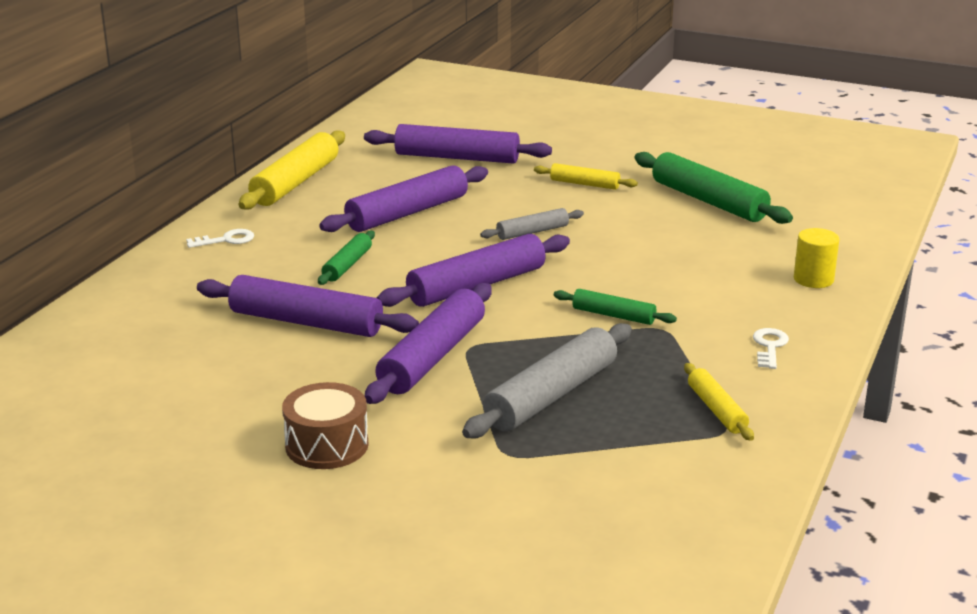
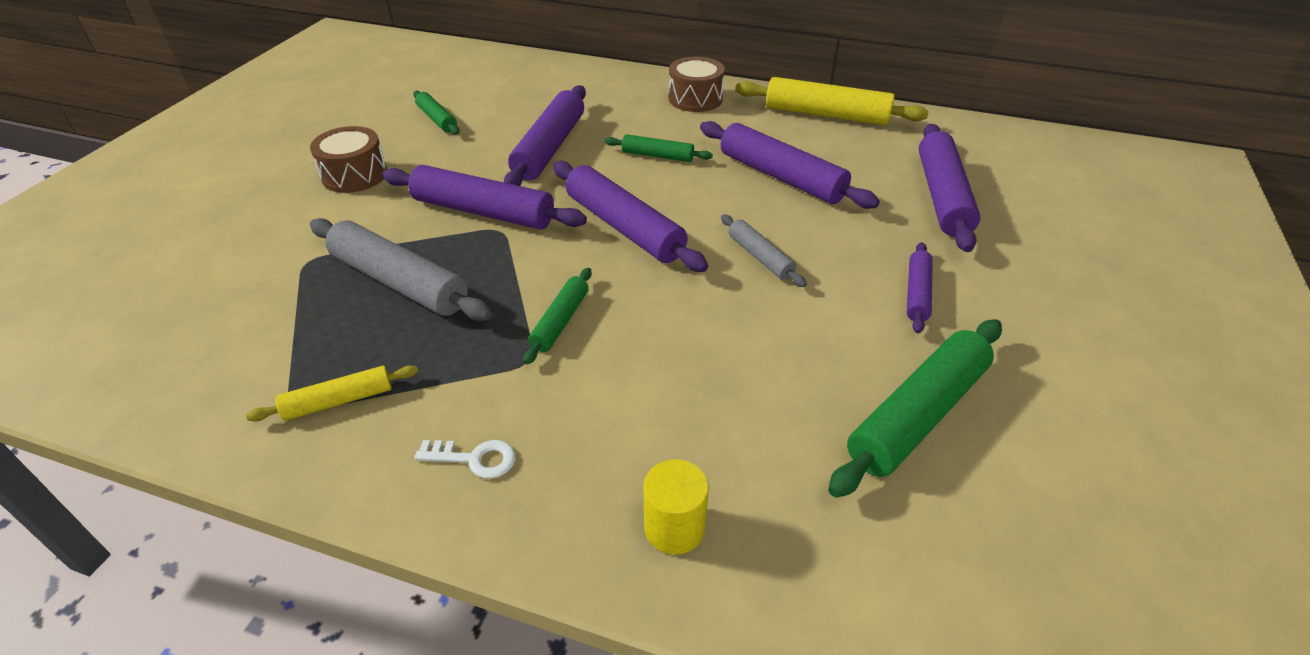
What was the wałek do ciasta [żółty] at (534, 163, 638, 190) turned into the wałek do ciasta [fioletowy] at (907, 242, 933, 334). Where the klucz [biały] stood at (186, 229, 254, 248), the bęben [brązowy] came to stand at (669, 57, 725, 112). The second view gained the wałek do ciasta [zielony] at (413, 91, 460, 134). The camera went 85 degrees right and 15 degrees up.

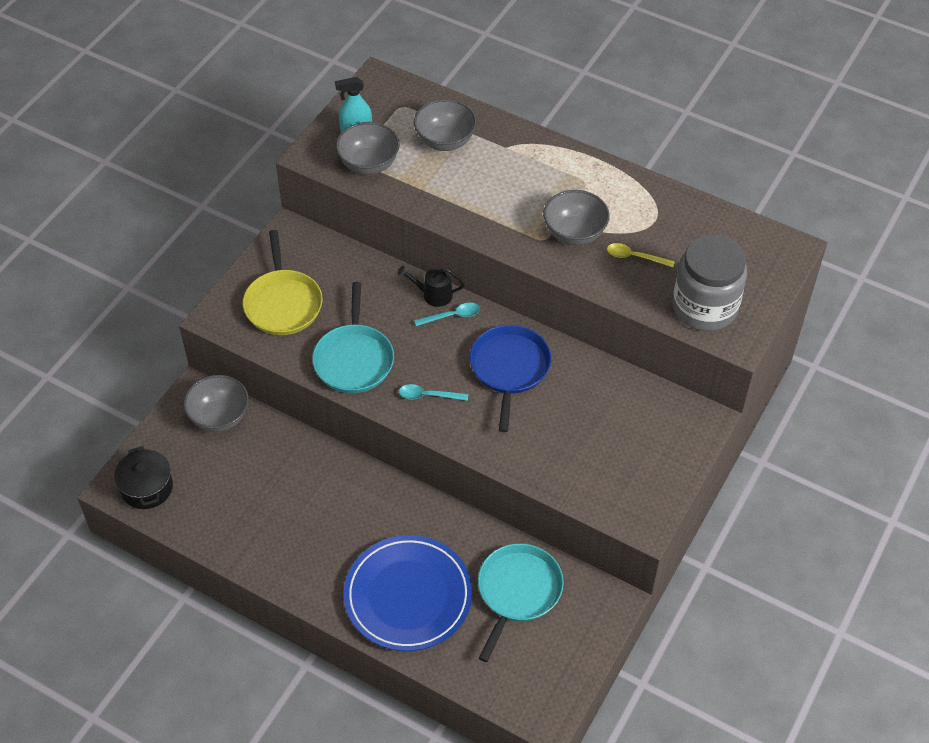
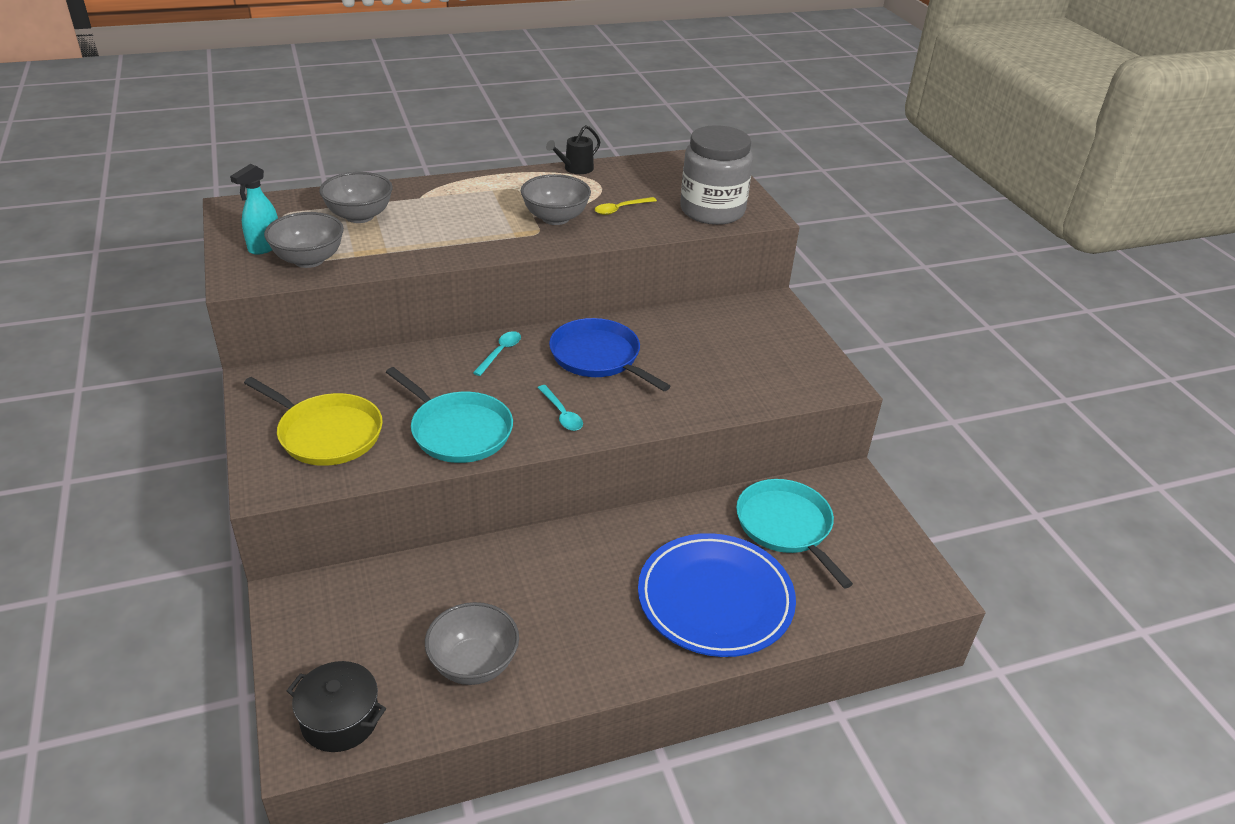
The konewka [czarny] ended up elsewhere, having gone from (397, 265, 464, 307) to (546, 125, 600, 174). The miska [szary] ended up elsewhere, having gone from (184, 375, 249, 432) to (425, 602, 519, 685). The łyżka [turkusowy] at (399, 384, 468, 401) ended up facing another way, 75 degrees counterclockwise from before. The camera went 50 degrees left and 15 degrees down.

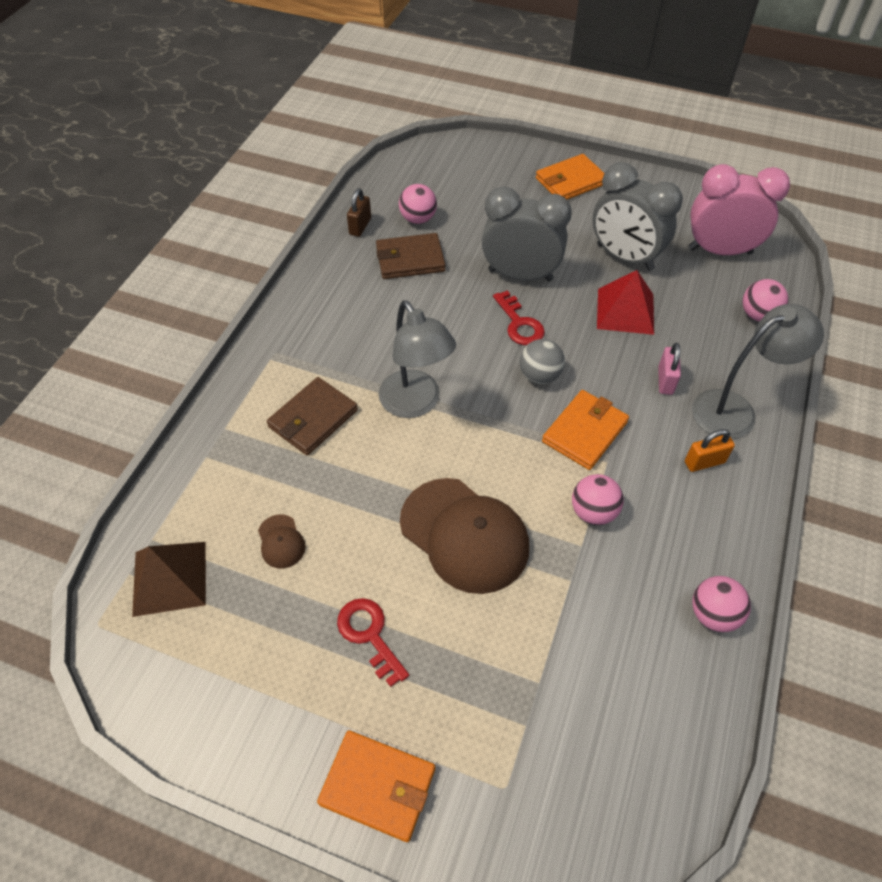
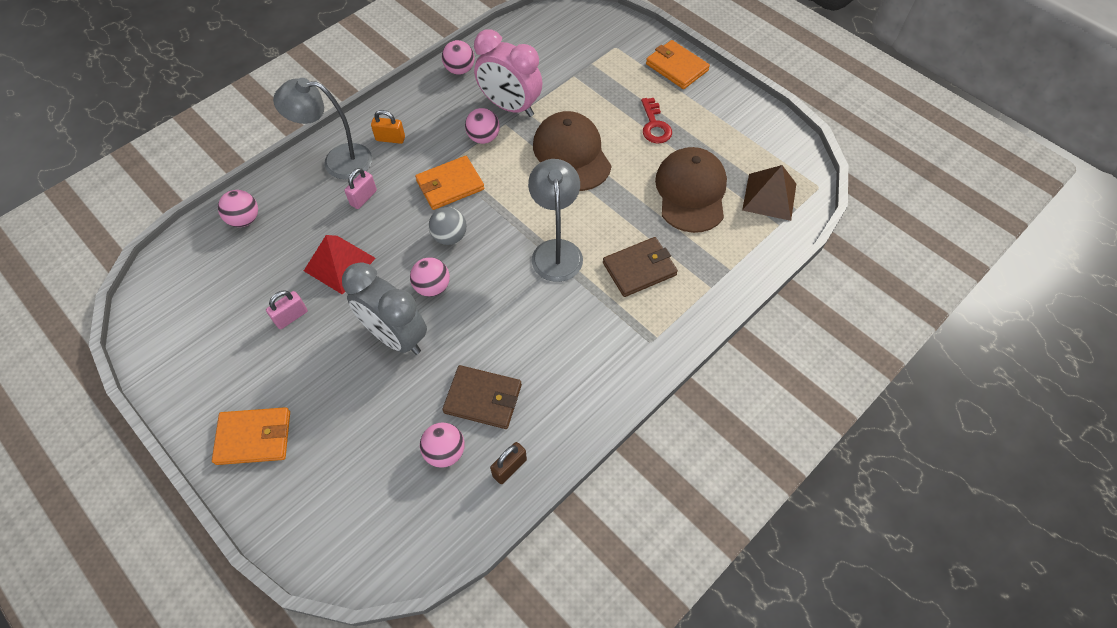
Where the budzik [szary] stood at (592, 162, 683, 271), the kłódka [różowy] came to stand at (266, 290, 308, 329). The budzik [różowy] ended up elsewhere, having gone from (689, 164, 790, 255) to (474, 30, 542, 117). Where the klucz [czerwony] stood at (493, 291, 545, 345), the piłka [różowy] came to stand at (410, 258, 450, 297). The size of the czapka [brązowy] at (258, 514, 306, 568) changed by a factor of 2.33. The camera went 155 degrees left and 5 degrees up.

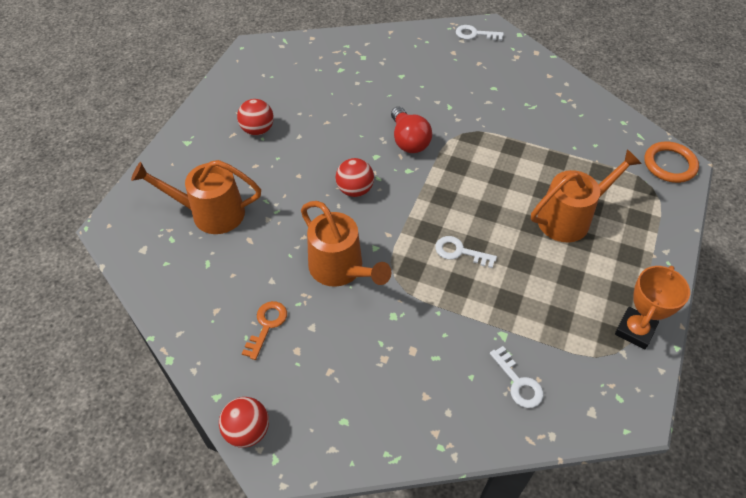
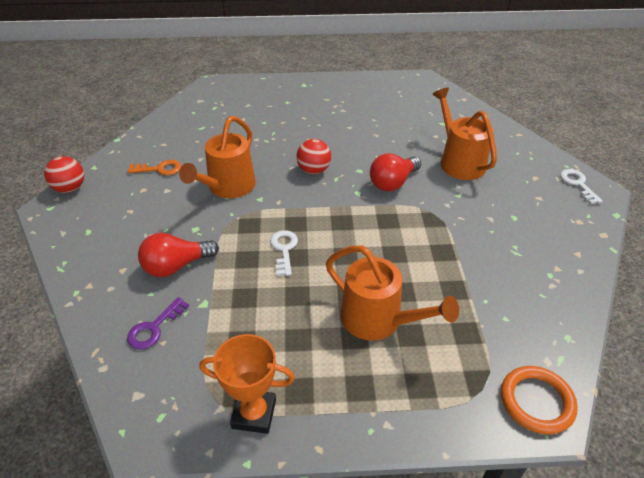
The second view lost the piłka [czerwony] at (237, 99, 274, 135). The konewka [pomarańczowy] ended up elsewhere, having gone from (131, 160, 261, 234) to (432, 88, 497, 180). What was the klucz [biały] at (490, 346, 544, 408) turned into the klucz [fioletowy] at (127, 297, 189, 349). The second view gained the żarówka [czerwony] at (138, 233, 219, 277). The camera went 65 degrees right and 10 degrees down.

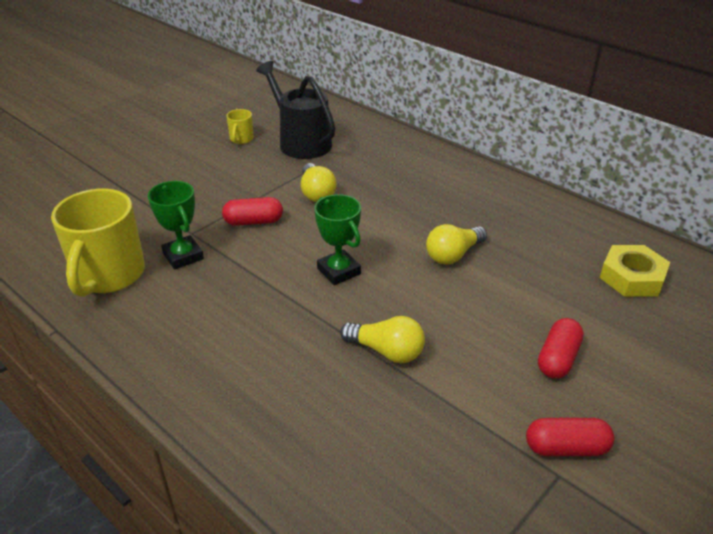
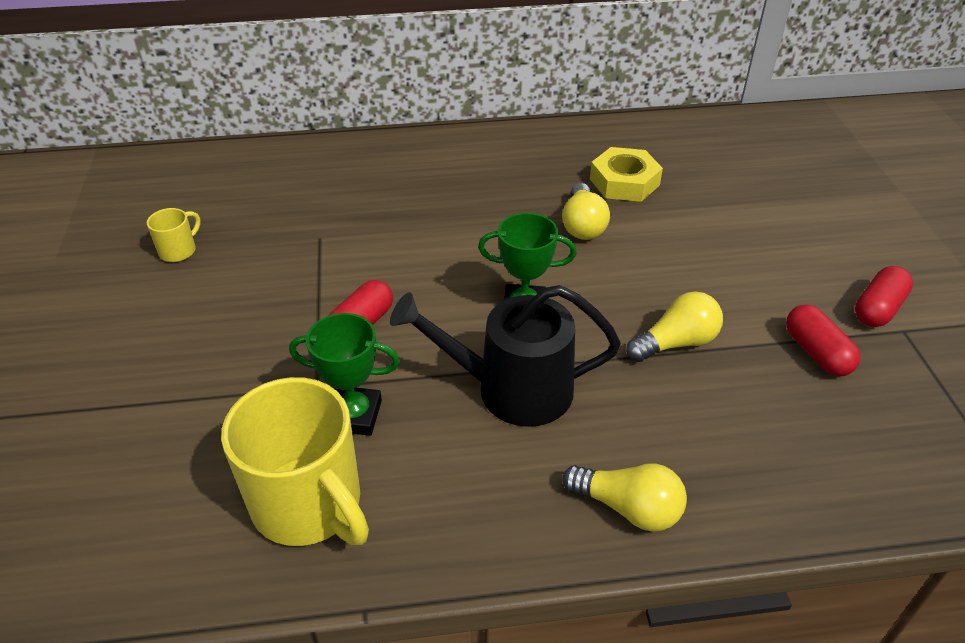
The konewka [czarny] ended up elsewhere, having gone from (256, 61, 335, 159) to (390, 285, 621, 427). The kubek [żółty] at (226, 109, 254, 144) ended up facing another way, 105 degrees counterclockwise from before. The żarówka [żółty] ended up elsewhere, having gone from (301, 163, 337, 202) to (562, 463, 687, 532). The nakrętka [żółty] ended up elsewhere, having gone from (600, 245, 670, 297) to (590, 147, 663, 202). The kapsułka [czerwony] ended up elsewhere, having gone from (538, 318, 584, 379) to (786, 304, 861, 376). The camera went 50 degrees left and 5 degrees up.

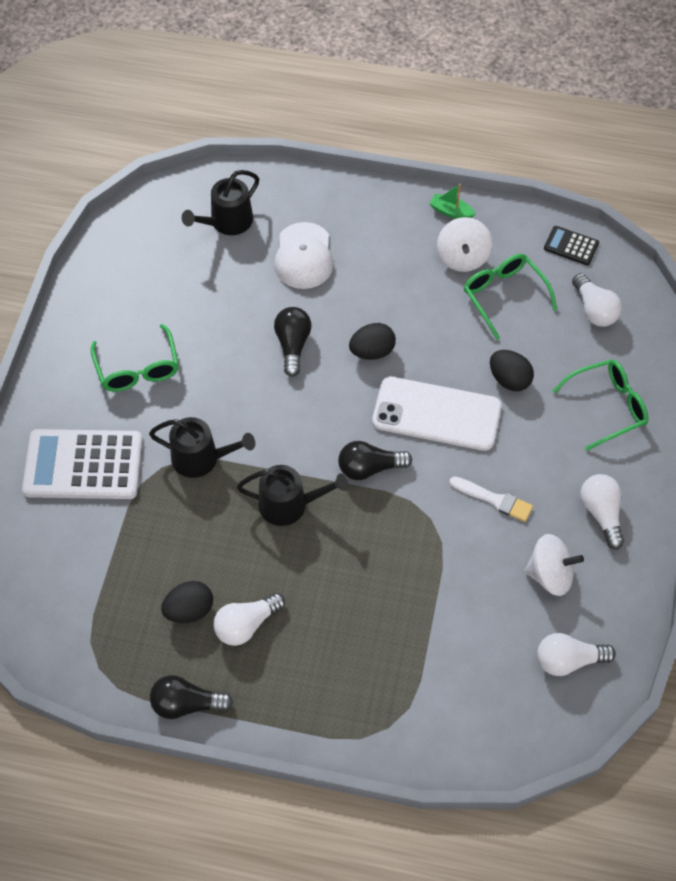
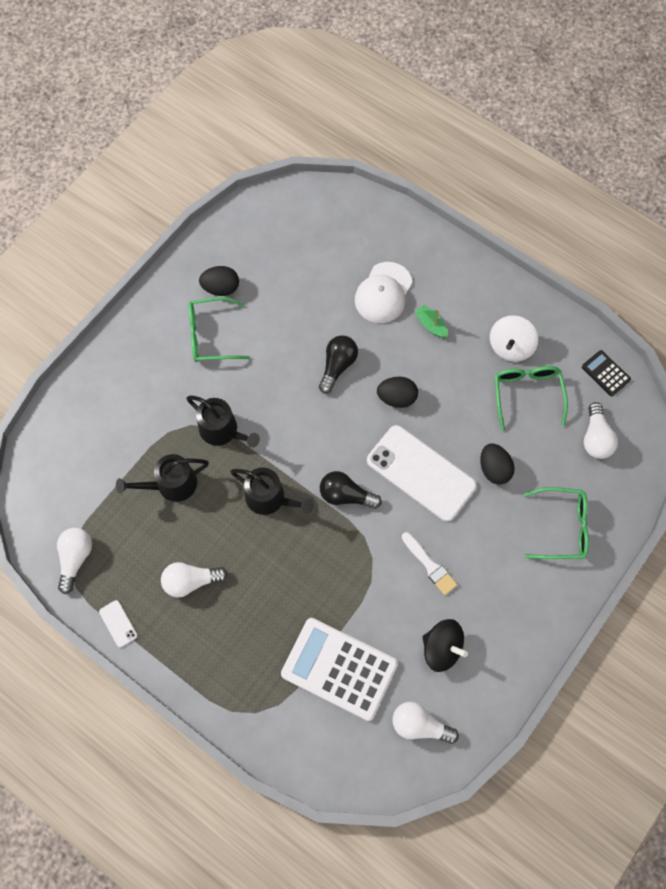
The konewka [czarny] ended up elsewhere, having gone from (182, 170, 259, 235) to (116, 454, 209, 502). The łódka [zielony] ended up elsewhere, having gone from (429, 184, 475, 219) to (415, 305, 448, 338). The okulary [zielony] at (90, 324, 179, 392) ended up facing another way, 75 degrees clockwise from before. The kalkulator [biały] ended up elsewhere, having gone from (22, 429, 143, 499) to (281, 618, 398, 721). The żarówka [biały] ended up elsewhere, having gone from (580, 474, 624, 549) to (57, 528, 92, 594). What was the bączek [biały] at (524, 534, 584, 596) turned into the bączek [czarny] at (422, 619, 468, 672). The jajko [czarny] ended up elsewhere, having gone from (161, 581, 213, 623) to (199, 266, 239, 296). Where the żarówka [czarny] stood at (150, 675, 233, 719), the telefon [biały] came to stand at (99, 600, 138, 647). The camera went 25 degrees right and 10 degrees up.

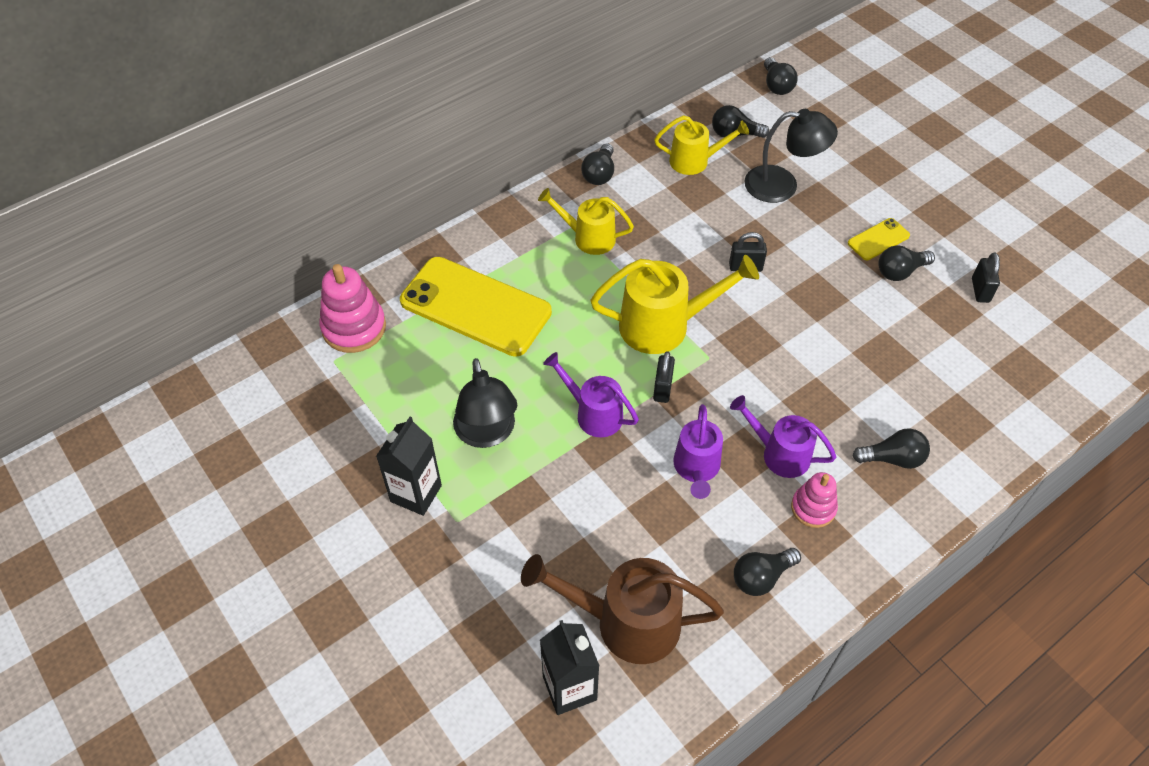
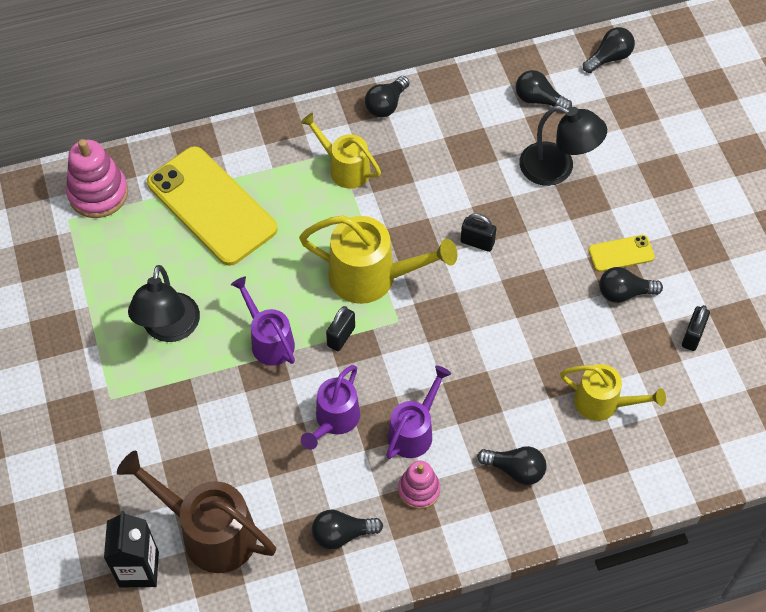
The żarówka [czarny] at (764, 57, 797, 95) ended up facing another way, 135 degrees counterclockwise from before. The konewka [żółty] ended up elsewhere, having gone from (654, 115, 749, 175) to (560, 364, 666, 421). The konewka [fioletowy] at (730, 395, 836, 478) ended up facing another way, 75 degrees clockwise from before. The second view lost the karton mleka [czarny] at (376, 417, 442, 516). The camera went 20 degrees right and 5 degrees up.

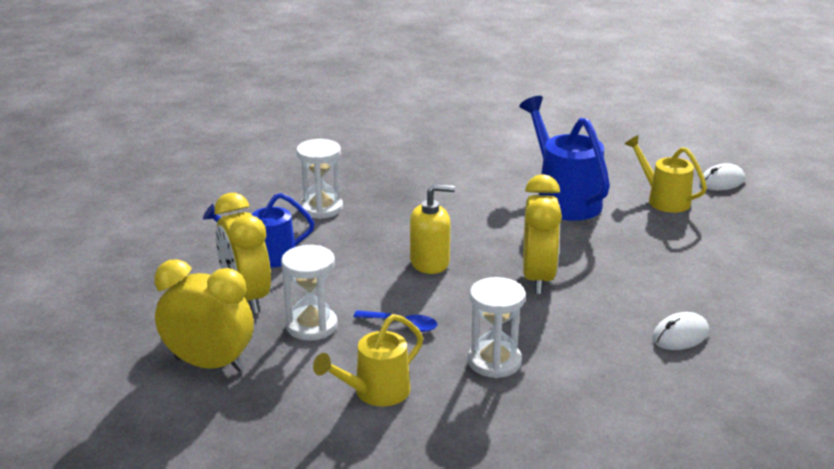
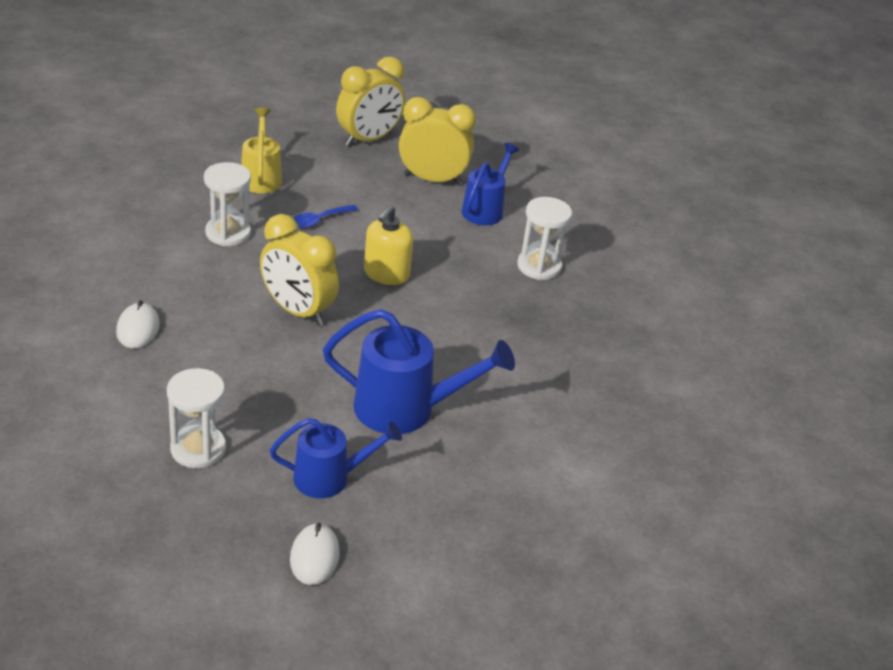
What was the konewka [żółty] at (625, 135, 707, 213) turned into the konewka [niebieski] at (270, 418, 402, 498). The klepsydra [biały] ended up elsewhere, having gone from (281, 245, 337, 340) to (167, 368, 226, 468). The camera went 120 degrees right and 10 degrees up.

